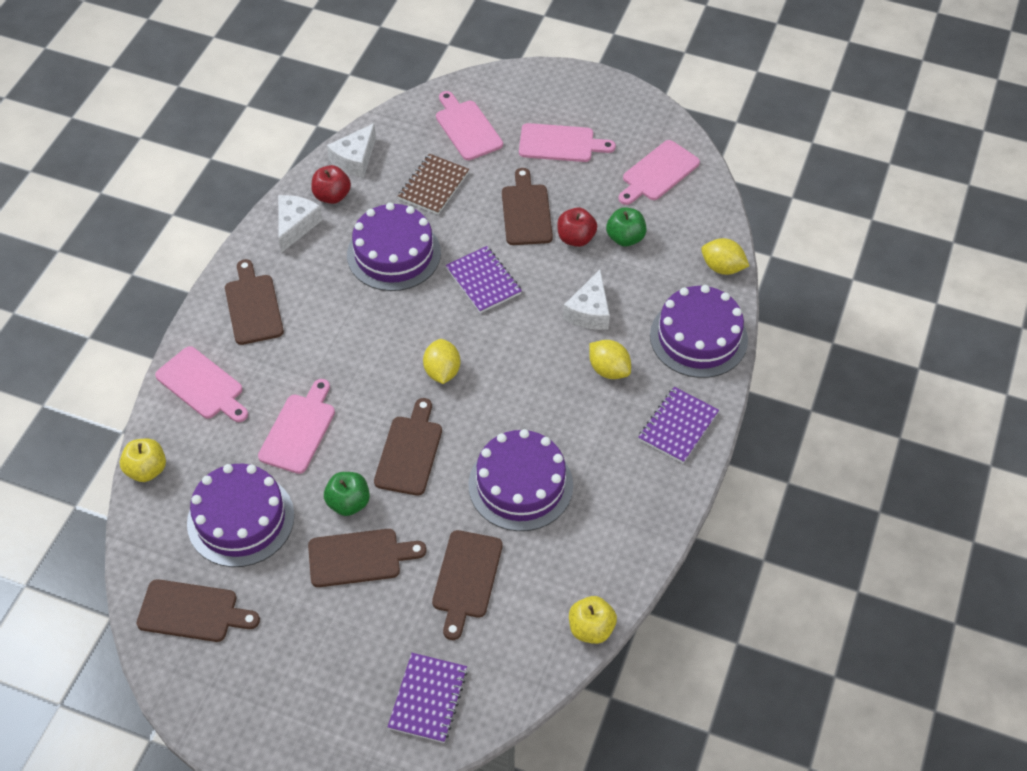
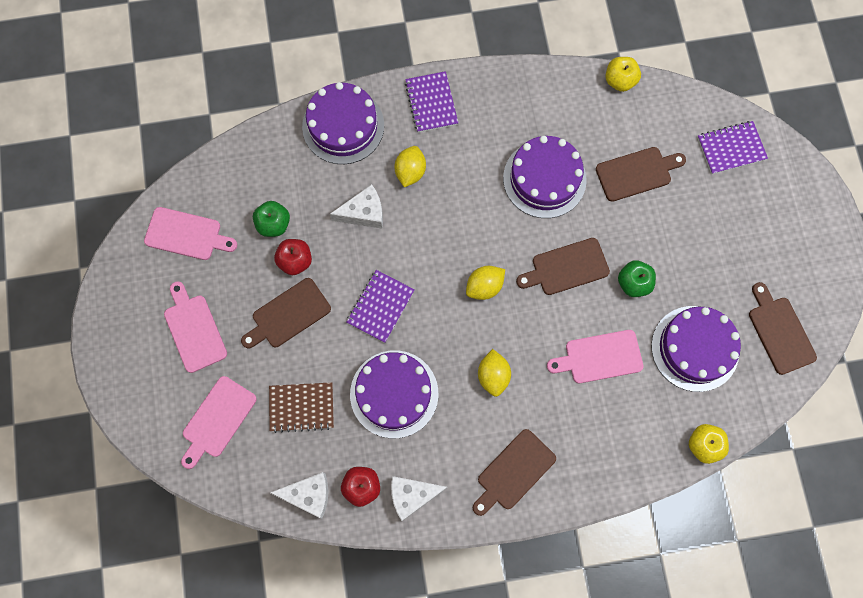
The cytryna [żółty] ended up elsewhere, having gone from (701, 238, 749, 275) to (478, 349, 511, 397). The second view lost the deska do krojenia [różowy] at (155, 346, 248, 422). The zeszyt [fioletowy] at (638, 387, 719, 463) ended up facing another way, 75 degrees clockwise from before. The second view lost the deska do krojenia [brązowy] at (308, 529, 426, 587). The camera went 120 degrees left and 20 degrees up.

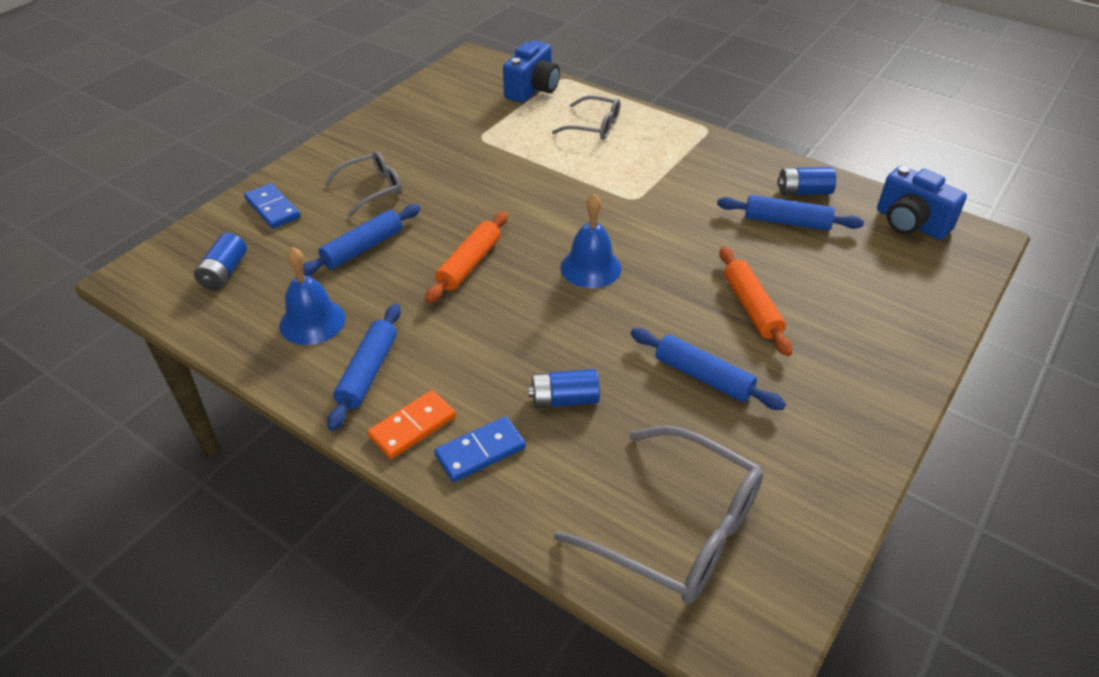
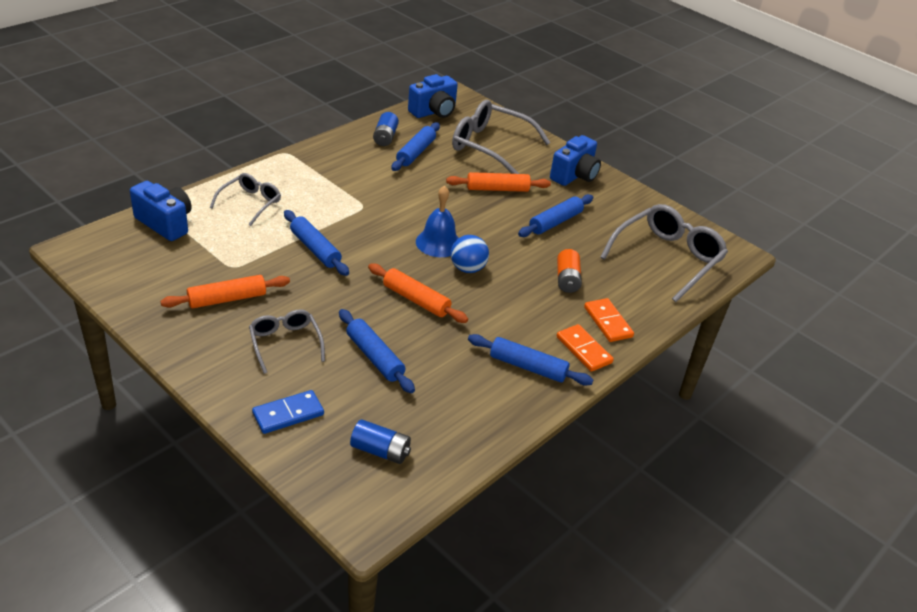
The second view lost the dzwonek [niebieski] at (279, 247, 345, 345). What was the bateria [niebieski] at (528, 369, 600, 408) turned into the bateria [pomarańczowy] at (557, 249, 582, 293). What was the kostka domina [niebieski] at (434, 416, 526, 482) turned into the kostka domina [pomarańczowy] at (584, 298, 634, 342). The second view gained the okulary [szary] at (452, 100, 551, 174). The second view gained the aparat fotograficzny [niebieski] at (550, 135, 601, 186). The second view gained the wałek do ciasta [niebieski] at (284, 210, 349, 276). The second view gained the piłka [niebieski] at (451, 235, 489, 273). The second view gained the wałek do ciasta [pomarańczowy] at (161, 275, 290, 308). The camera went 85 degrees left and 5 degrees down.

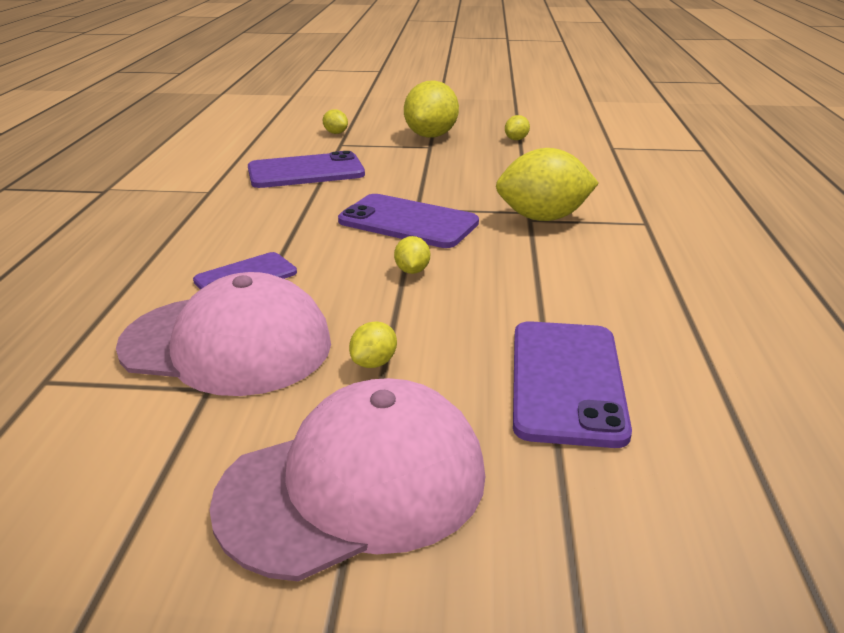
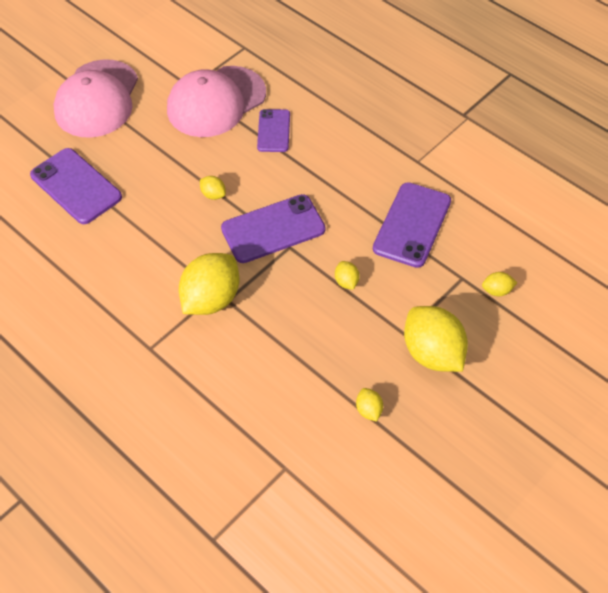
The cytryna [żółty] ended up elsewhere, having gone from (349, 322, 397, 368) to (335, 261, 359, 290). The camera went 130 degrees right and 25 degrees up.

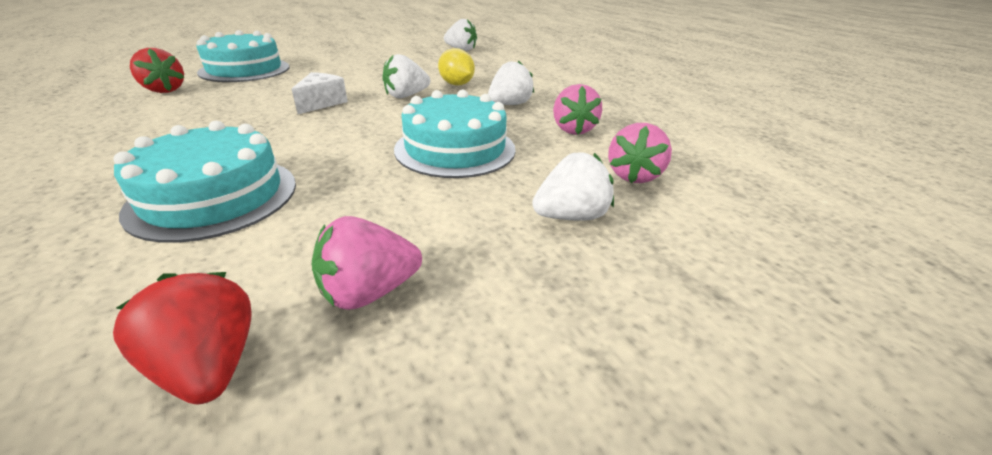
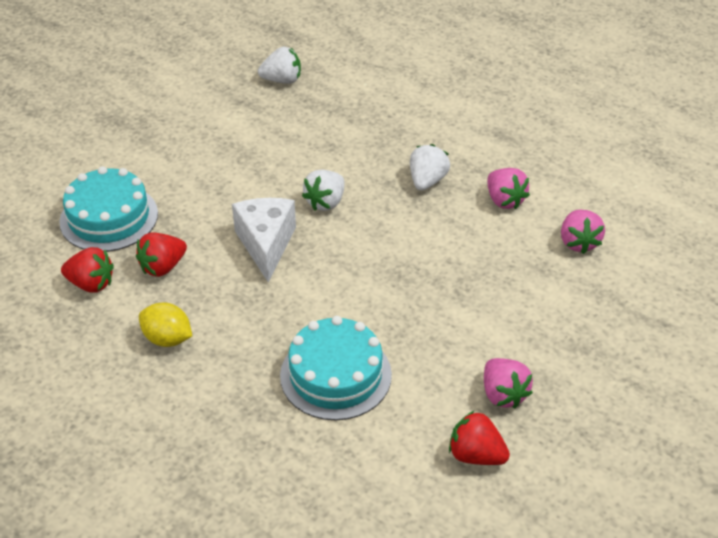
The cytryna [żółty] ended up elsewhere, having gone from (438, 48, 475, 85) to (139, 303, 192, 347). The size of the ser [biały] at (292, 72, 348, 114) changed by a factor of 1.55. The second view lost the tort [turkusowy] at (394, 90, 515, 178). The second view lost the truskawka [biały] at (532, 152, 614, 221). The truskawka [różowy] at (311, 216, 422, 310) ended up facing another way, 60 degrees counterclockwise from before. The second view gained the truskawka [czerwony] at (136, 232, 187, 277). The camera went 25 degrees left and 10 degrees up.

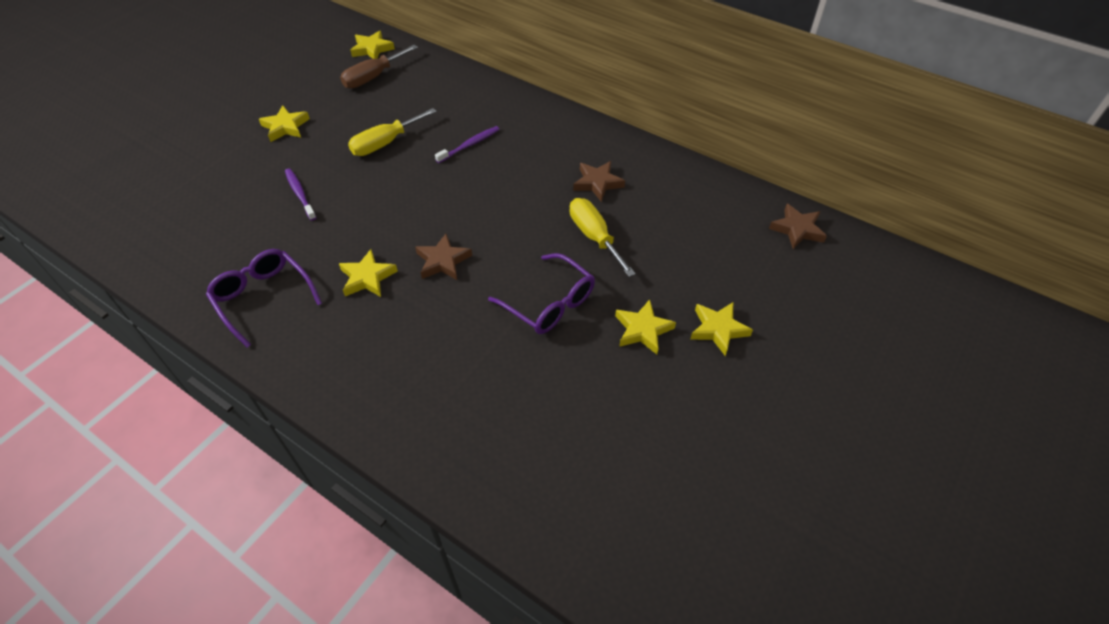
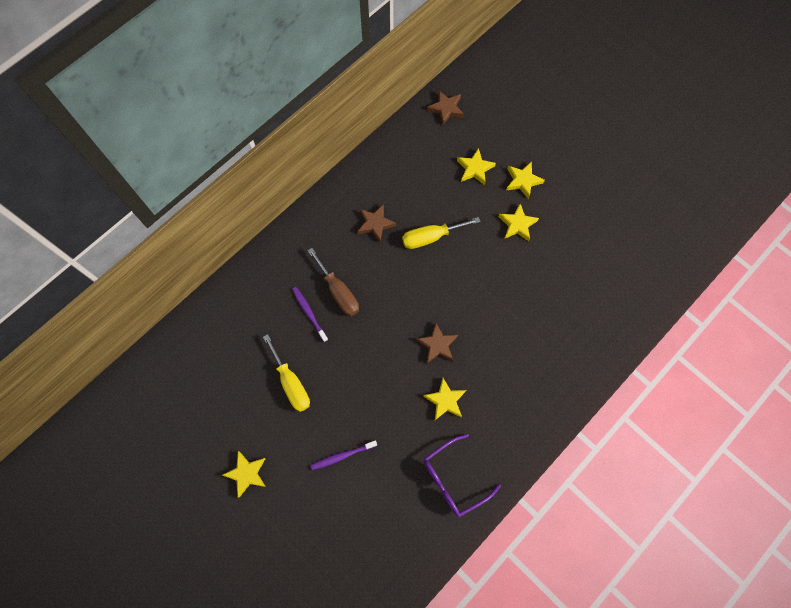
The gwiazda [żółty] ended up elsewhere, having gone from (350, 31, 395, 59) to (457, 148, 496, 185). The śrubokręt [brązowy] ended up elsewhere, having gone from (340, 45, 418, 89) to (307, 248, 359, 316). The second view lost the okulary [fioletowy] at (488, 253, 595, 334). The camera went 80 degrees left and 20 degrees up.

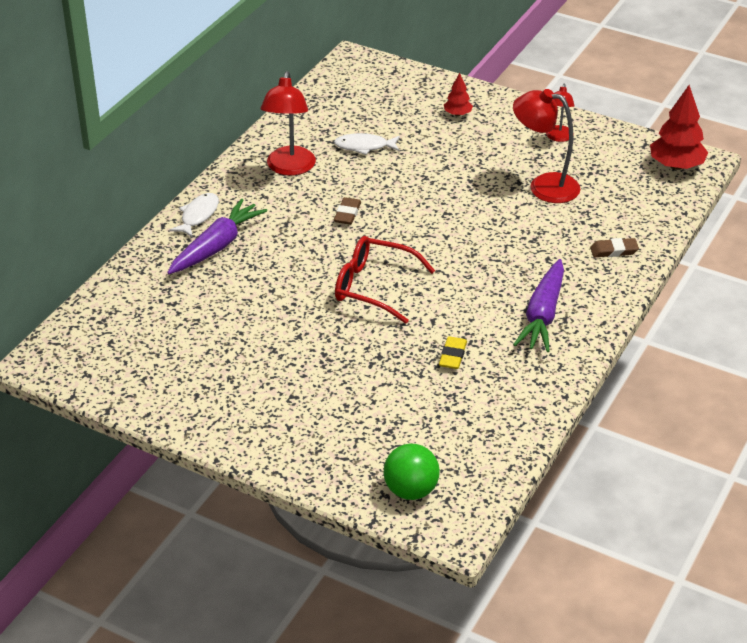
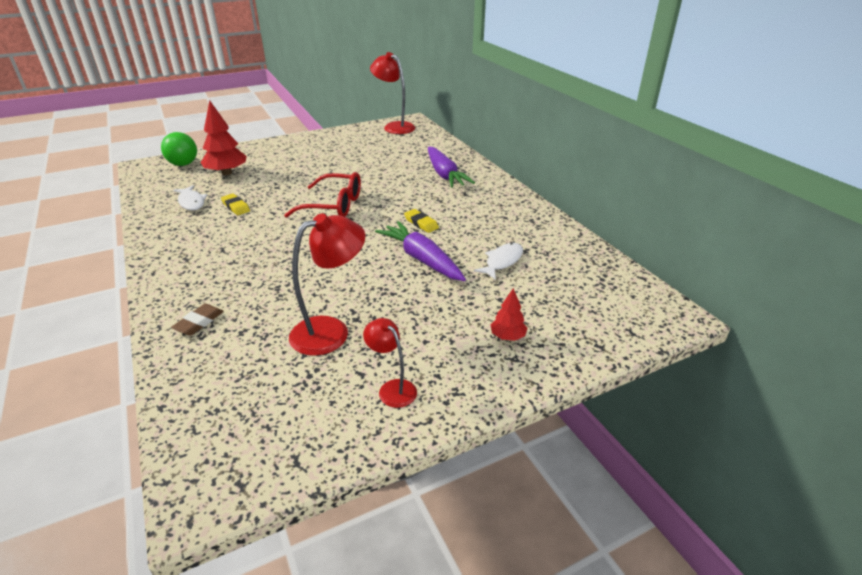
The lampka [czerwony] ended up elsewhere, having gone from (260, 71, 316, 175) to (370, 52, 415, 134). The drzewko [czerwony] ended up elsewhere, having gone from (650, 85, 708, 170) to (200, 100, 247, 175). The ryba [biały] ended up elsewhere, having gone from (169, 193, 219, 238) to (173, 185, 207, 211). What was the gumka do mazania [brązowy] at (334, 197, 361, 225) turned into the gumka do mazania [żółty] at (404, 209, 439, 233). The okulary [czerwony] at (335, 236, 435, 324) ended up facing another way, 45 degrees clockwise from before. The marchewka [fioletowy] ended up elsewhere, having gone from (513, 259, 564, 352) to (375, 221, 466, 281). The camera went 125 degrees right and 5 degrees down.

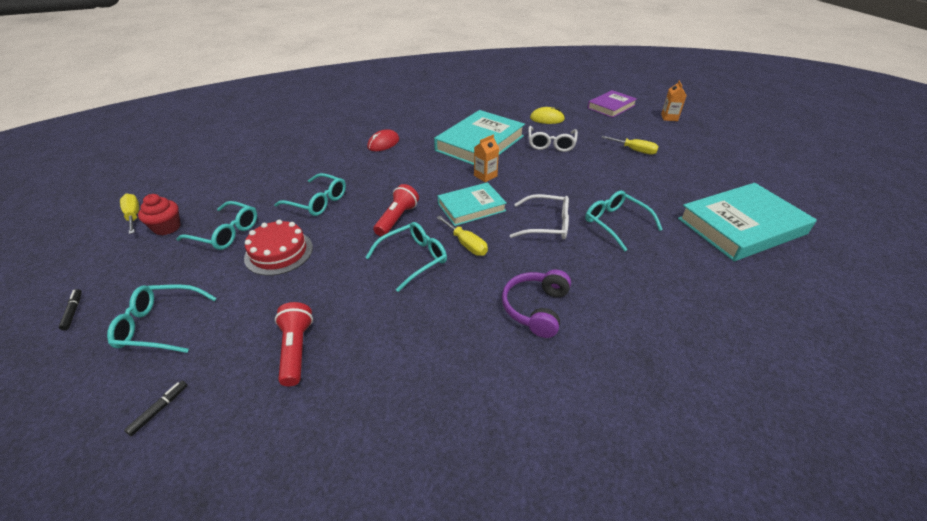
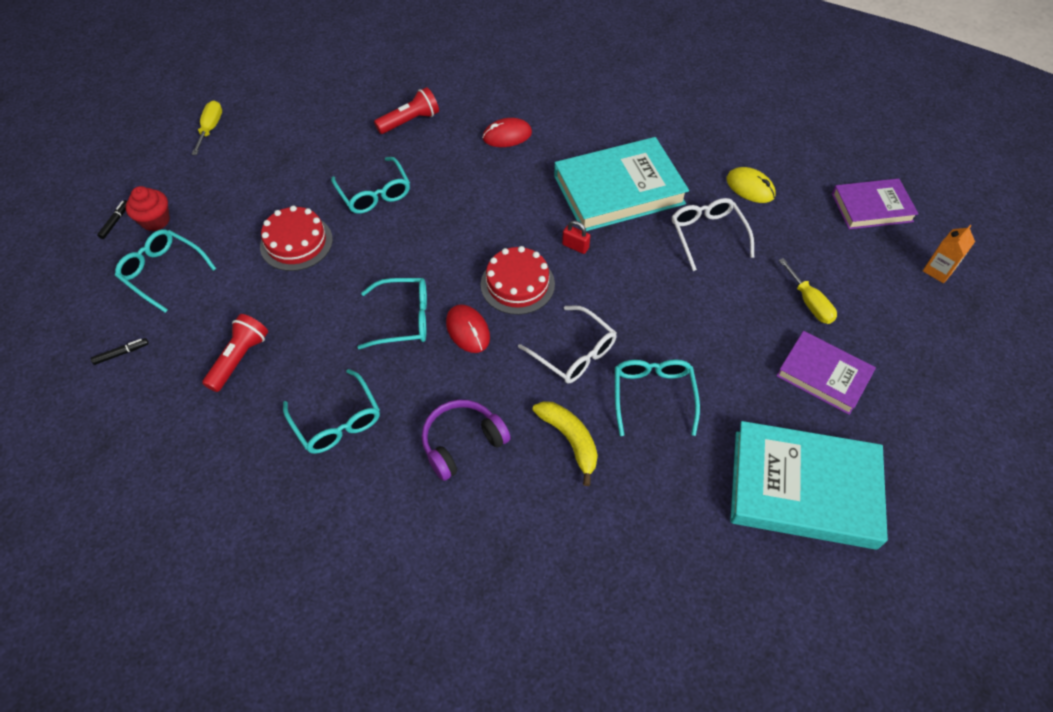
The okulary [biały] at (528, 126, 578, 152) ended up facing another way, 120 degrees clockwise from before. Where the karton mleka [pomarańczowy] stood at (474, 135, 499, 182), the kłódka [czerwony] came to stand at (562, 221, 590, 254). Where the książka [turkusowy] stood at (438, 182, 507, 226), the tort [czerwony] came to stand at (481, 246, 555, 315). The latarka [czerwony] ended up elsewhere, having gone from (374, 184, 419, 237) to (374, 87, 439, 134). The muffinka [czerwony] ended up elsewhere, having gone from (138, 194, 180, 235) to (126, 186, 170, 231). The okulary [turkusowy] ended up elsewhere, having gone from (176, 201, 257, 250) to (283, 369, 380, 454). Where the śrubokręt [żółty] stood at (436, 216, 488, 256), the myszka [czerwony] came to stand at (446, 305, 490, 353). The second view gained the książka [fioletowy] at (776, 331, 876, 415). The second view gained the banan [żółty] at (532, 401, 598, 486). The camera went 35 degrees right and 15 degrees up.

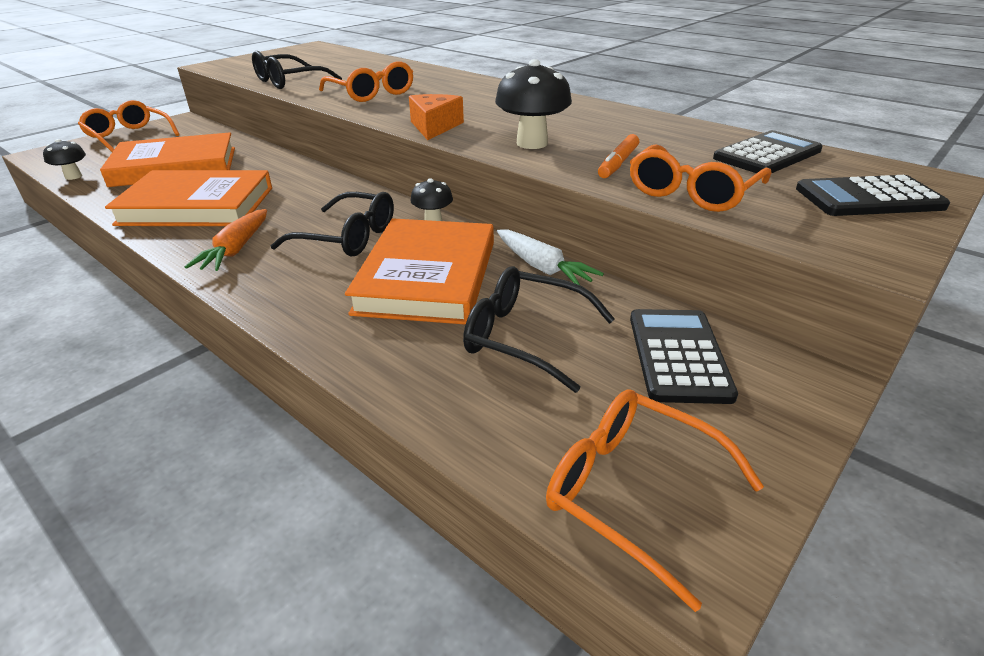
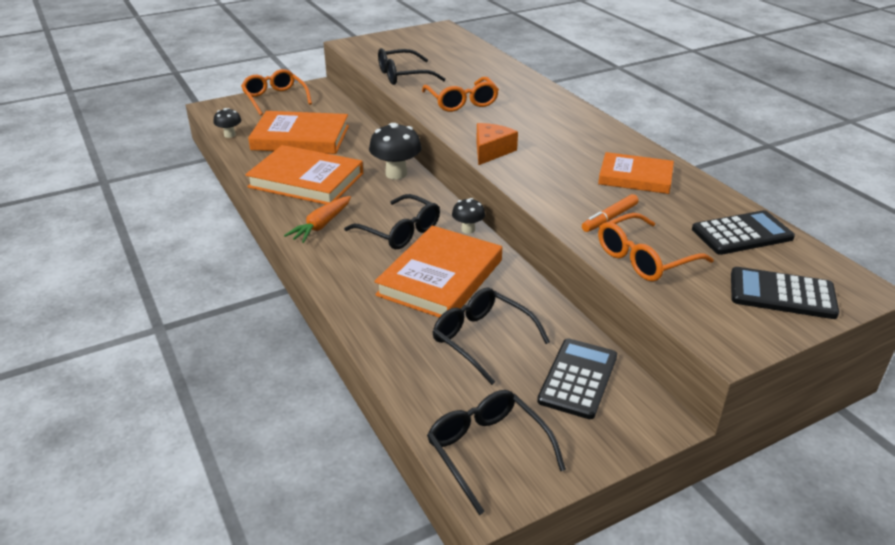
The grzyb [czarny] ended up elsewhere, having gone from (495, 59, 572, 149) to (369, 123, 422, 180). The second view lost the marchewka [biały] at (497, 230, 604, 286). What was the okulary [pomarańczowy] at (546, 389, 764, 612) turned into the okulary [czarny] at (427, 390, 566, 515). The second view gained the książka [pomarańczowy] at (598, 152, 674, 194). The camera went 20 degrees right and 0 degrees up.

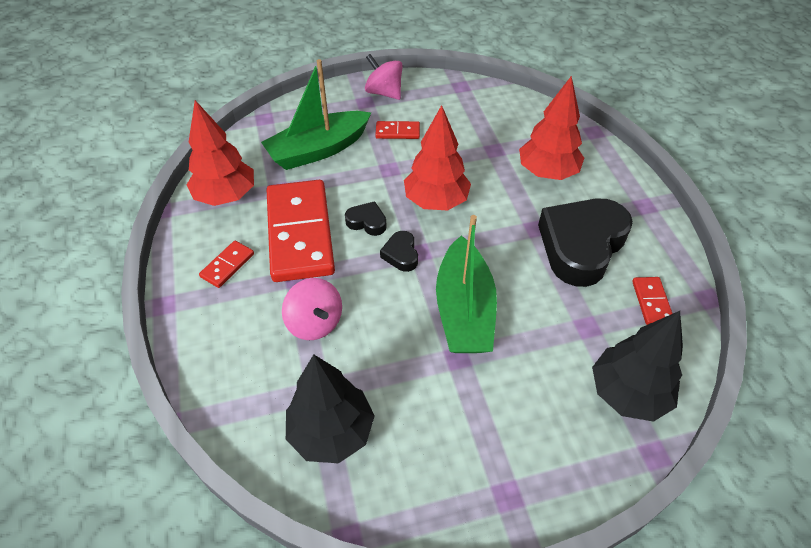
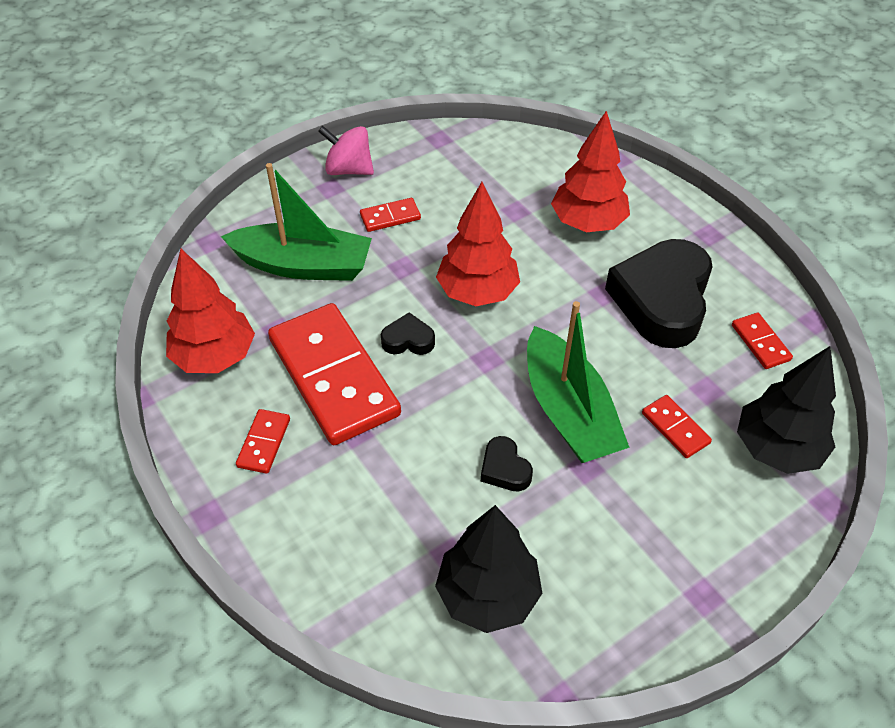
The łódka [zielony] at (261, 59, 371, 170) ended up facing another way, 120 degrees counterclockwise from before. The serce [czarny] ended up elsewhere, having gone from (380, 231, 418, 272) to (481, 436, 533, 491). The second view lost the bączek [różowy] at (282, 278, 342, 340). The second view gained the kostka domina [czerwony] at (642, 395, 712, 458). The camera went 20 degrees left and 0 degrees up.

